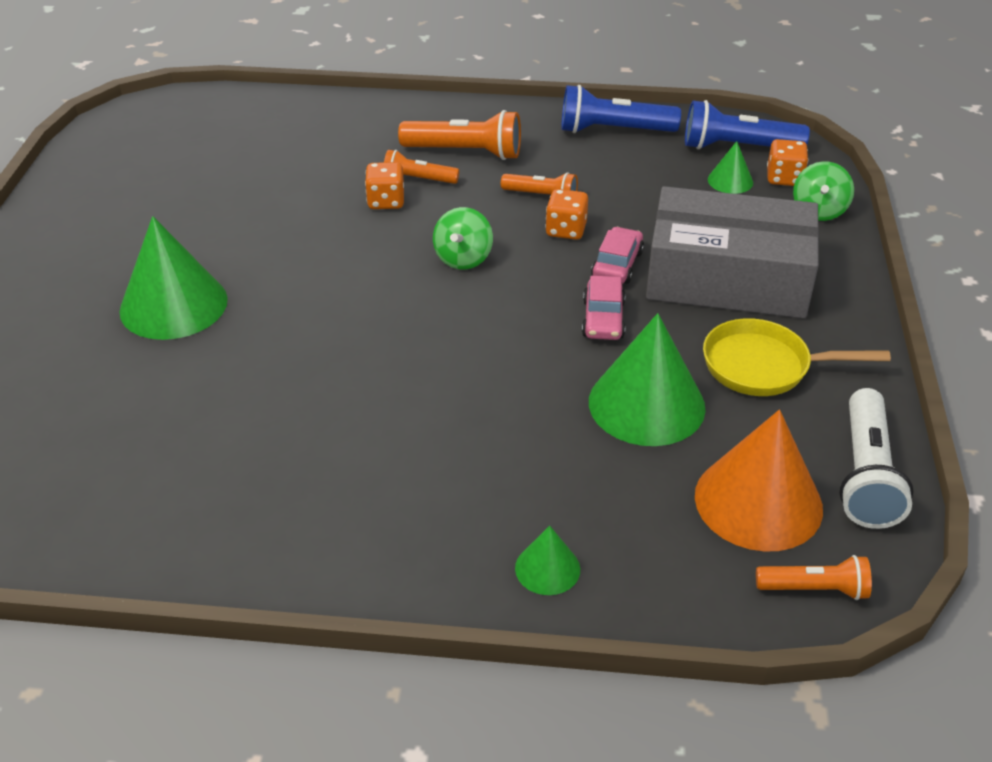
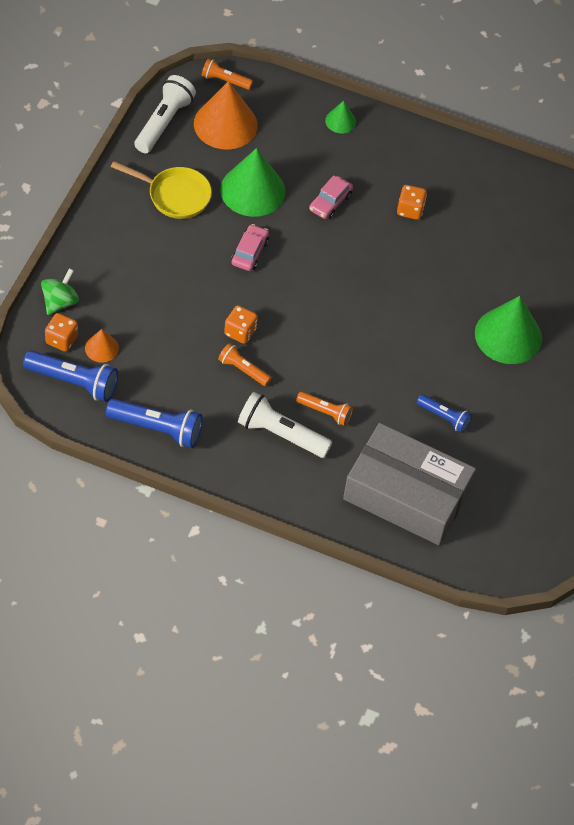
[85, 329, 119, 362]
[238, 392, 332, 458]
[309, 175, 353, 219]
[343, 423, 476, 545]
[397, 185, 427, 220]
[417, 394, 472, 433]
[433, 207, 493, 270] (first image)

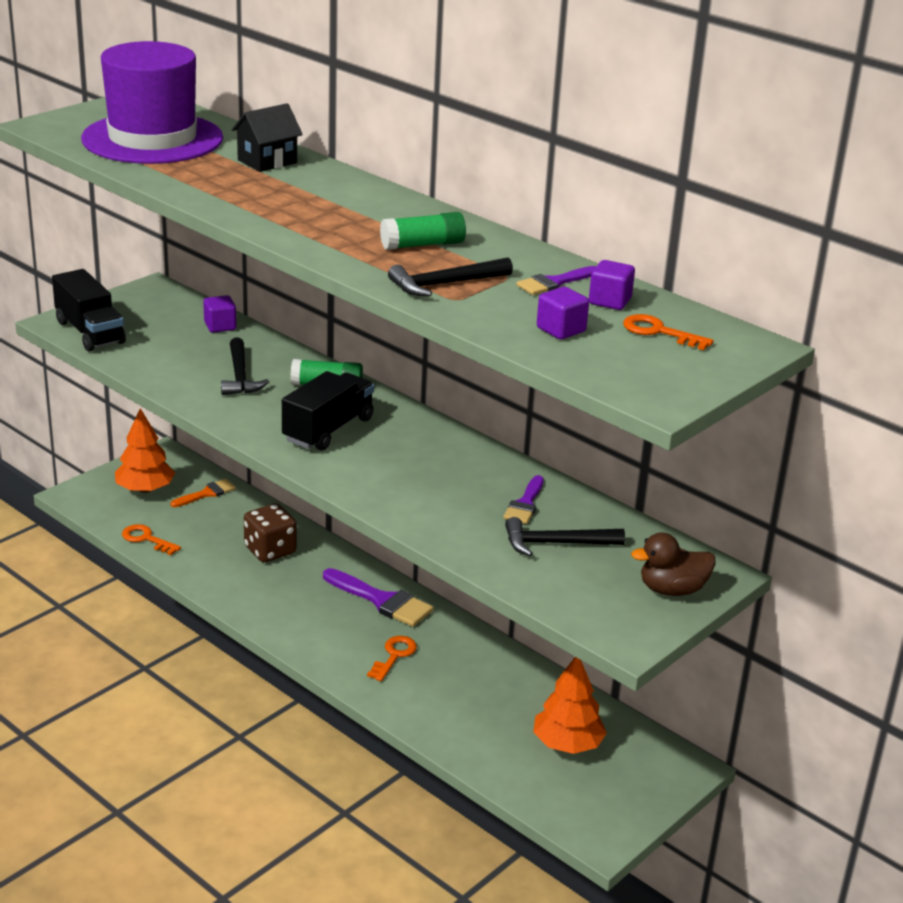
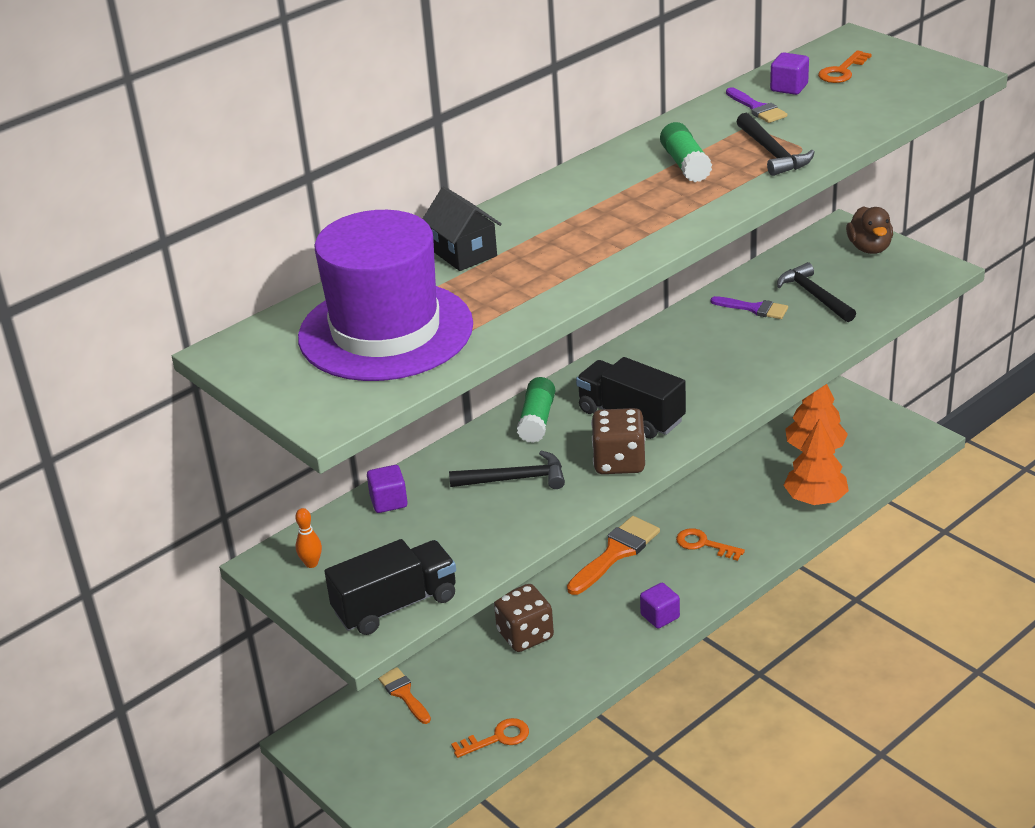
[295, 508, 322, 568]
[451, 718, 529, 758]
[567, 516, 660, 595]
[591, 408, 646, 474]
[640, 583, 680, 629]
[777, 262, 856, 322]
[783, 418, 849, 505]

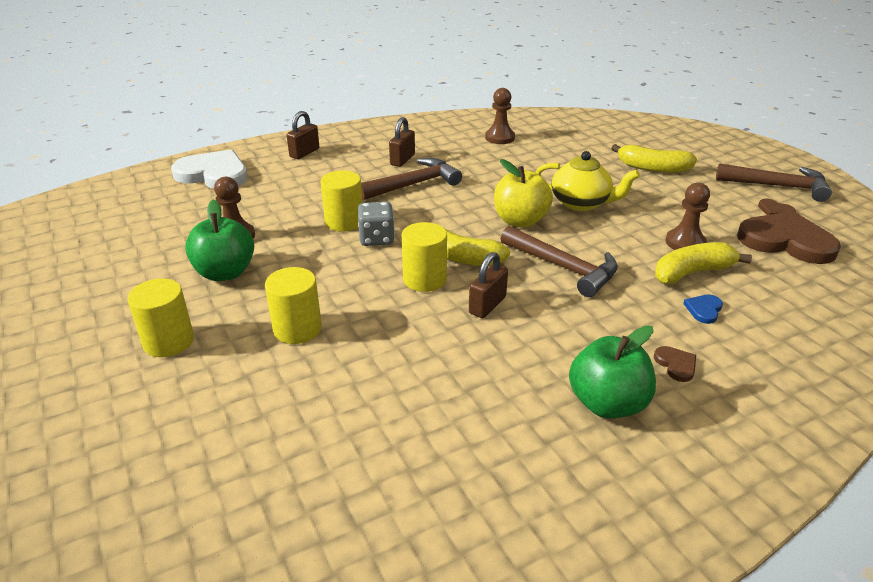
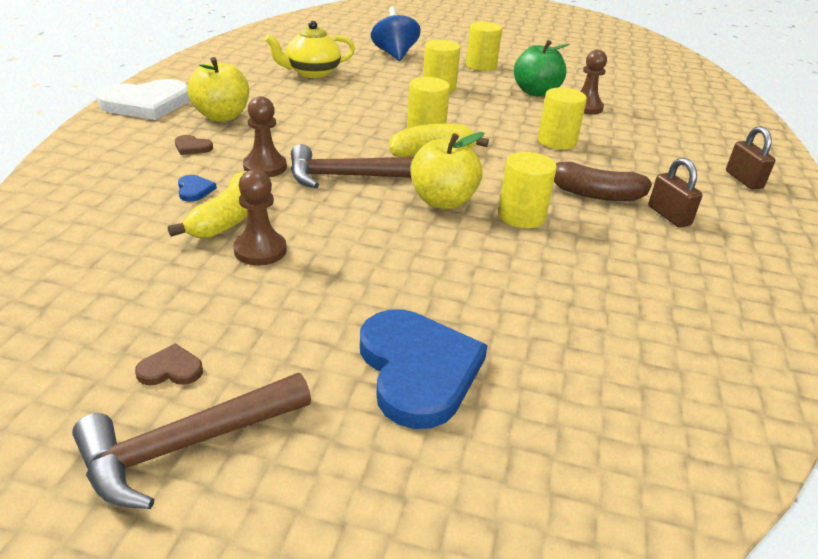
[97, 79, 190, 120]
[187, 57, 249, 122]
[243, 96, 287, 177]
[265, 21, 355, 78]
[360, 309, 488, 429]
[371, 7, 421, 61]
[498, 152, 557, 228]
[554, 162, 652, 201]
[358, 202, 395, 246] (first image)
[469, 252, 508, 318] (first image)
[737, 211, 841, 264] (first image)

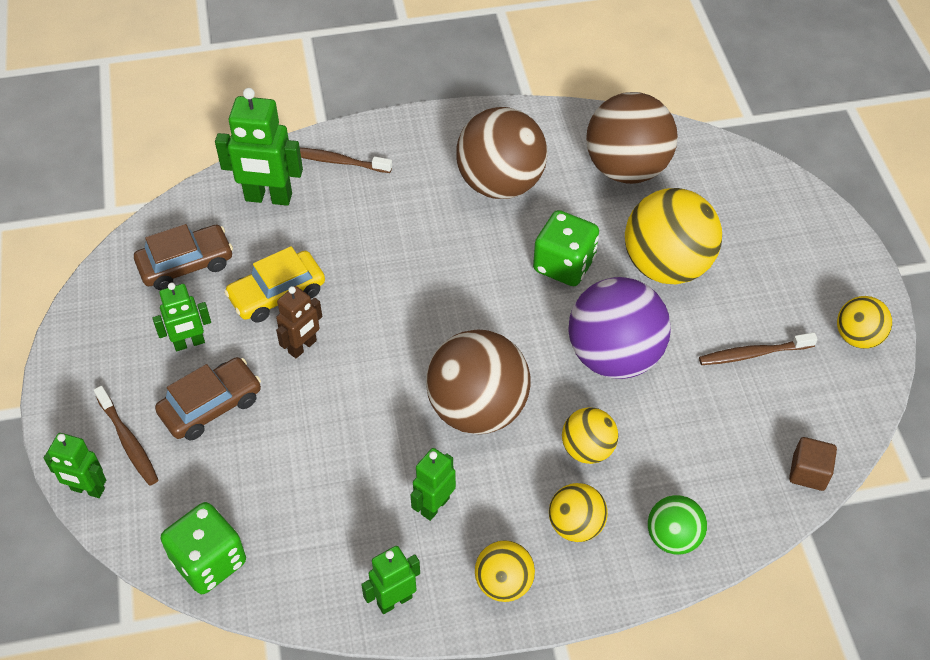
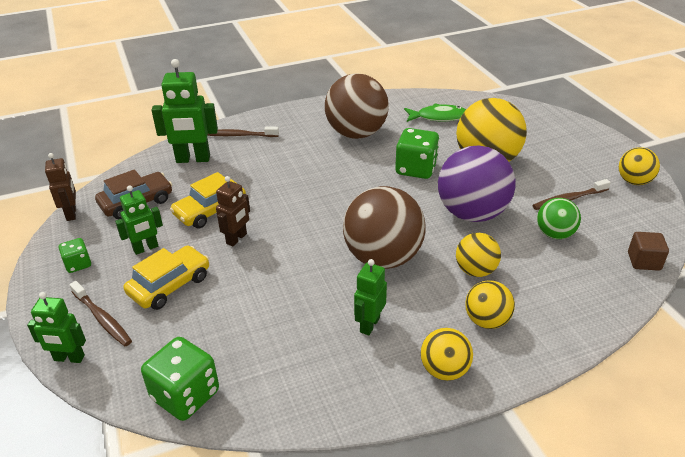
[45, 153, 76, 221]
[59, 238, 91, 273]
[124, 246, 209, 310]
[404, 103, 466, 122]
[537, 198, 581, 239]
[361, 546, 420, 614] (first image)

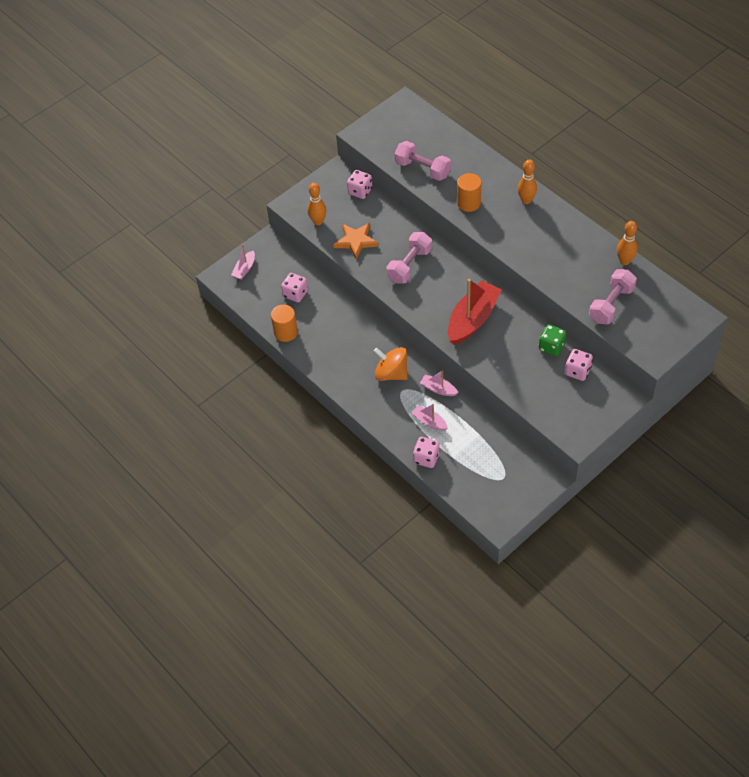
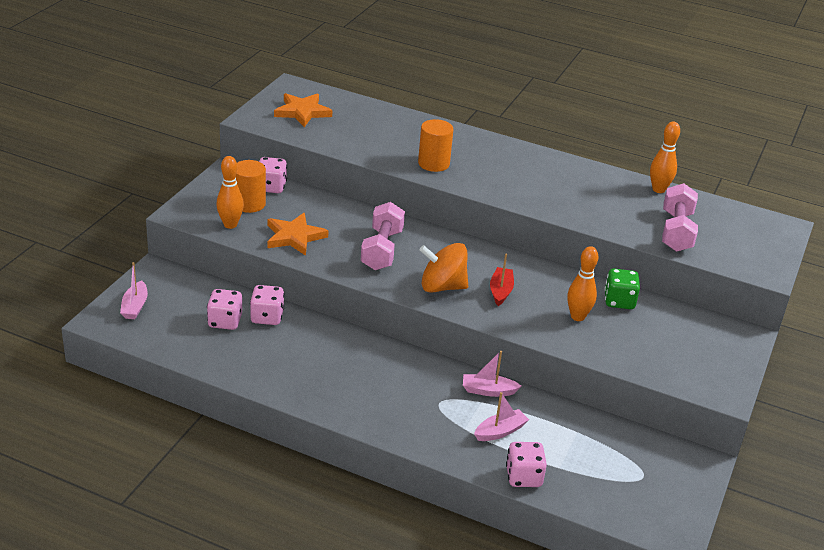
[236, 160, 266, 213]
[250, 285, 284, 325]
[274, 93, 332, 127]
[420, 243, 468, 293]
[474, 392, 529, 441]
[490, 253, 514, 306]
[567, 246, 598, 321]
[395, 141, 451, 181] (first image)

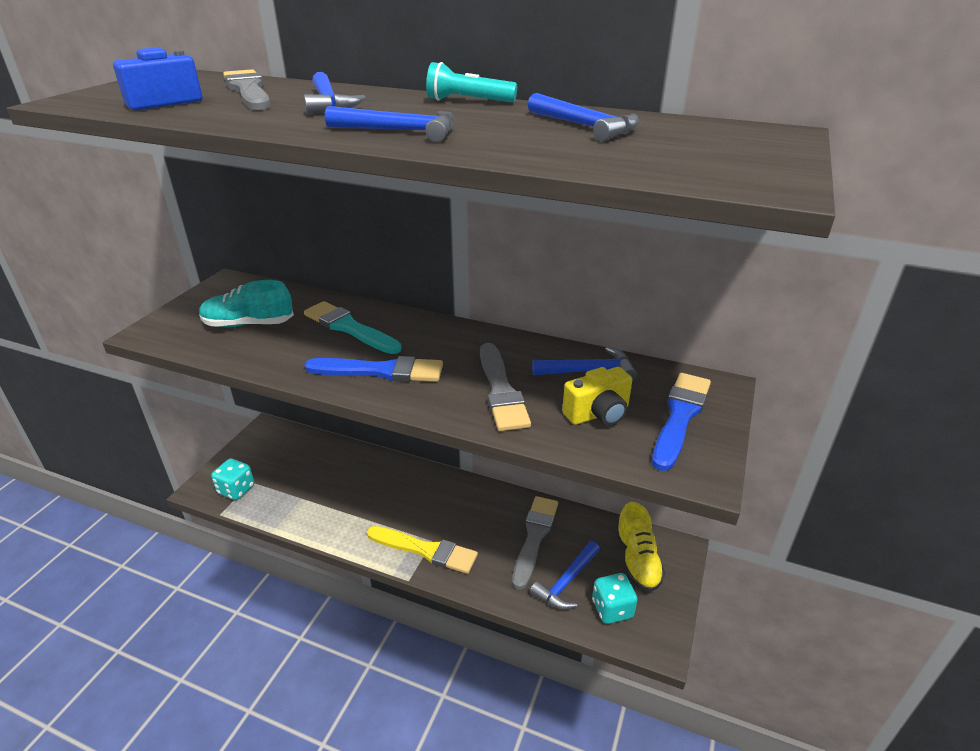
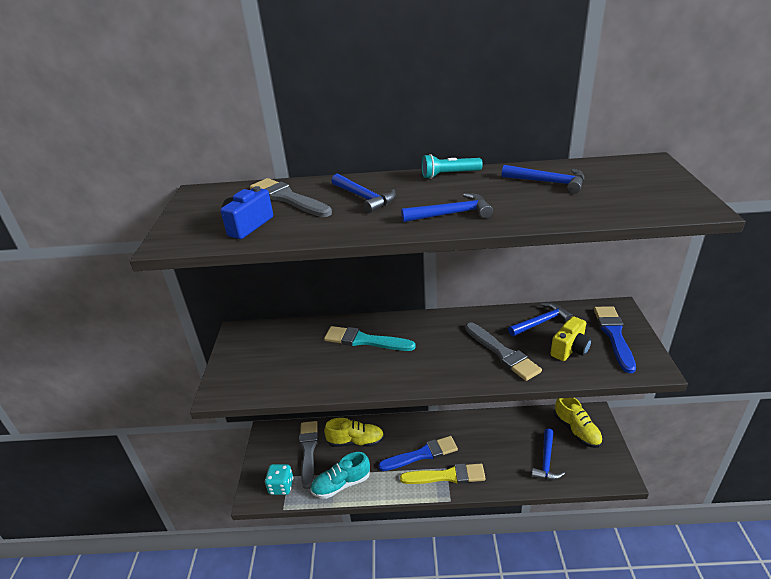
[299, 421, 318, 489]
[310, 452, 370, 499]
[324, 418, 384, 447]
[378, 436, 458, 471]
[592, 573, 638, 624] (first image)

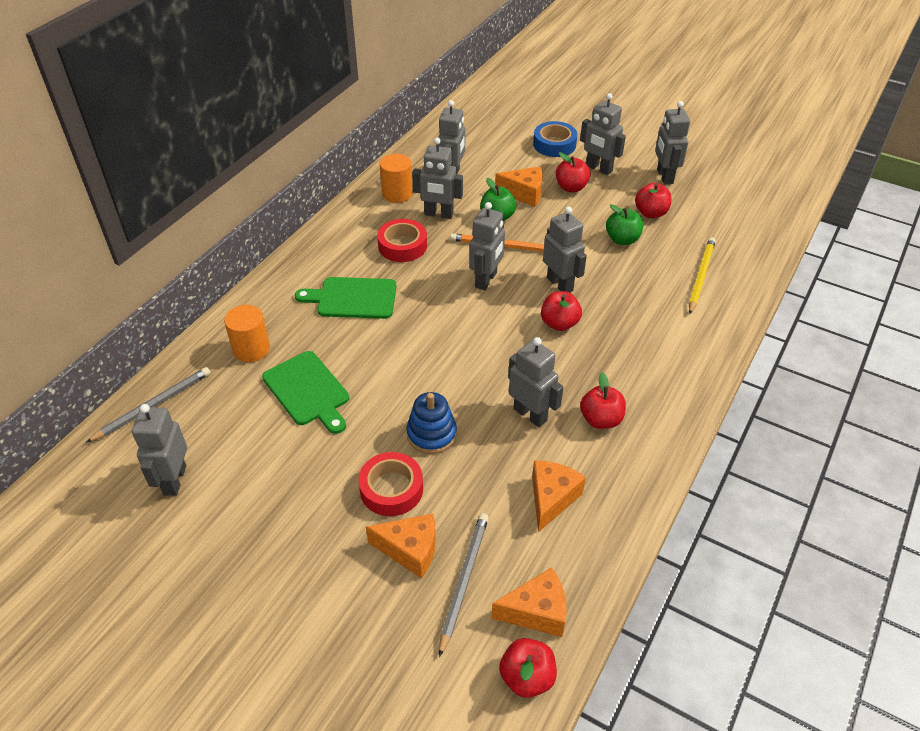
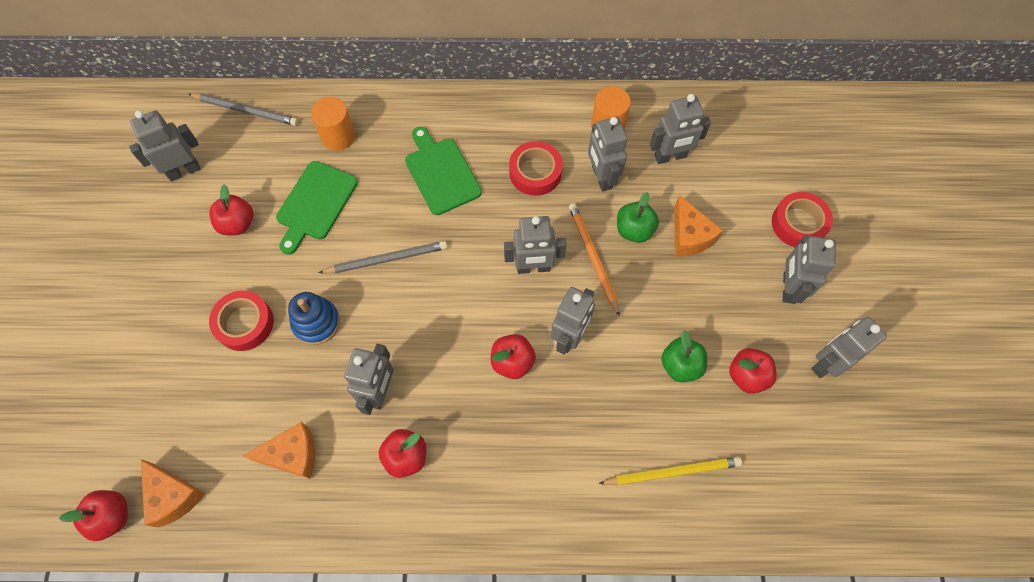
[209, 185, 254, 236]
[318, 241, 447, 273]
[772, 192, 833, 247]
[366, 513, 436, 579] (first image)

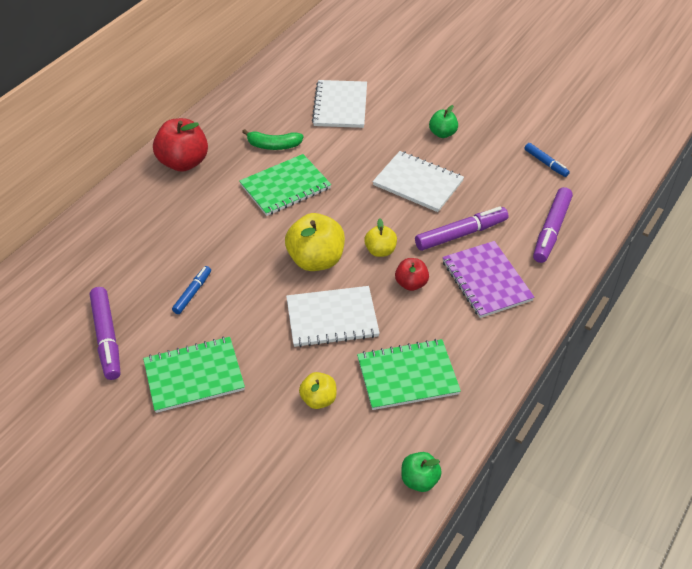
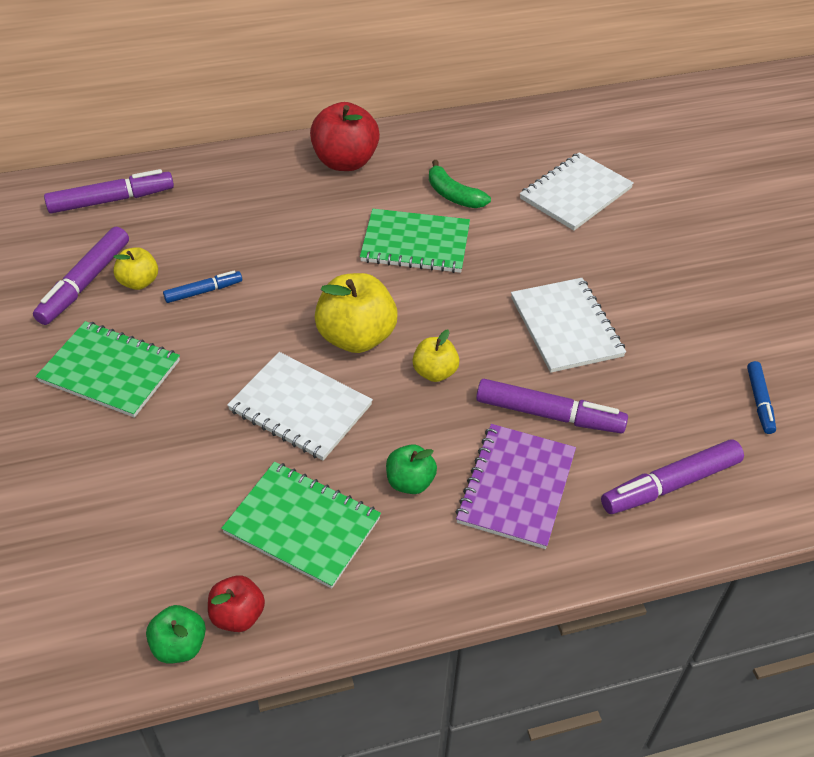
[44, 169, 174, 213]
[113, 247, 158, 290]
[208, 575, 265, 632]
[386, 444, 437, 494]

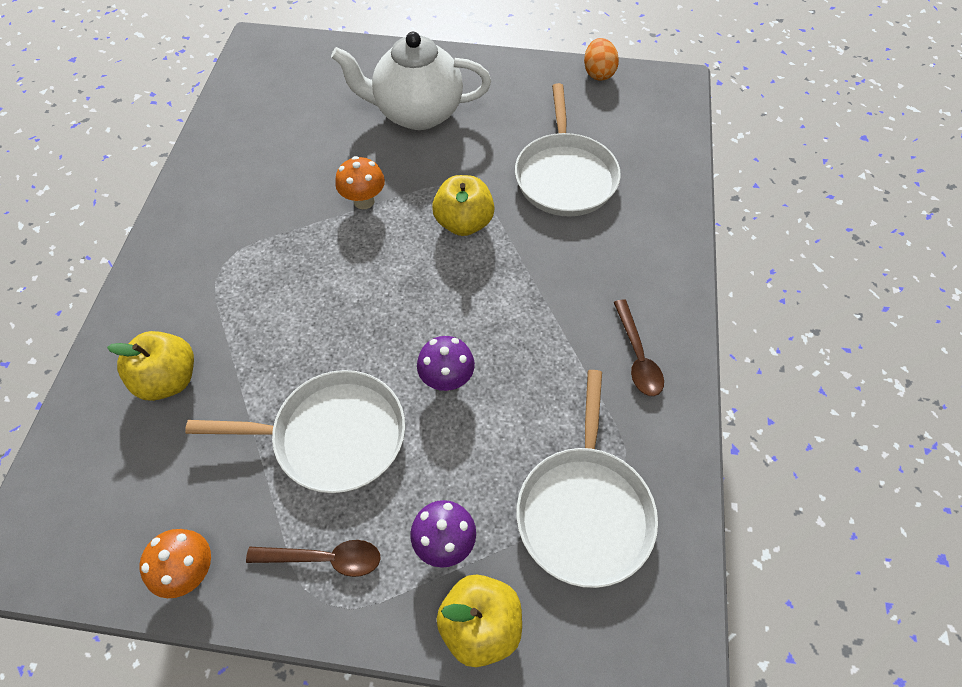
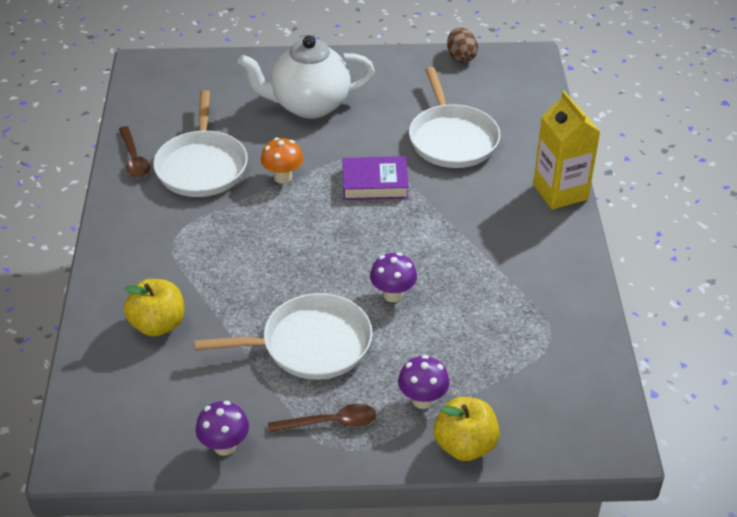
[119, 126, 150, 178]
[153, 90, 248, 197]
[196, 401, 249, 456]
[342, 156, 409, 200]
[447, 28, 478, 63]
[533, 91, 600, 209]

